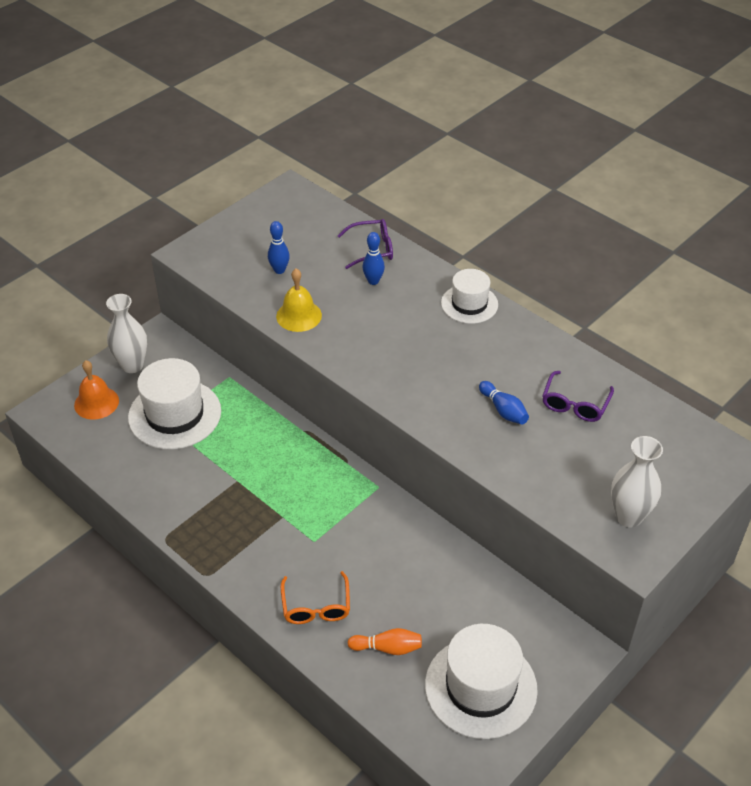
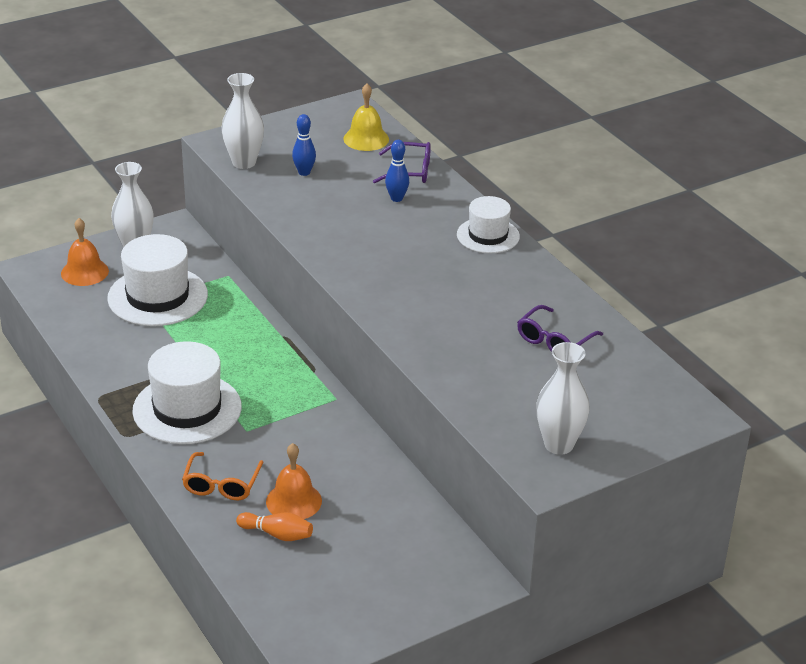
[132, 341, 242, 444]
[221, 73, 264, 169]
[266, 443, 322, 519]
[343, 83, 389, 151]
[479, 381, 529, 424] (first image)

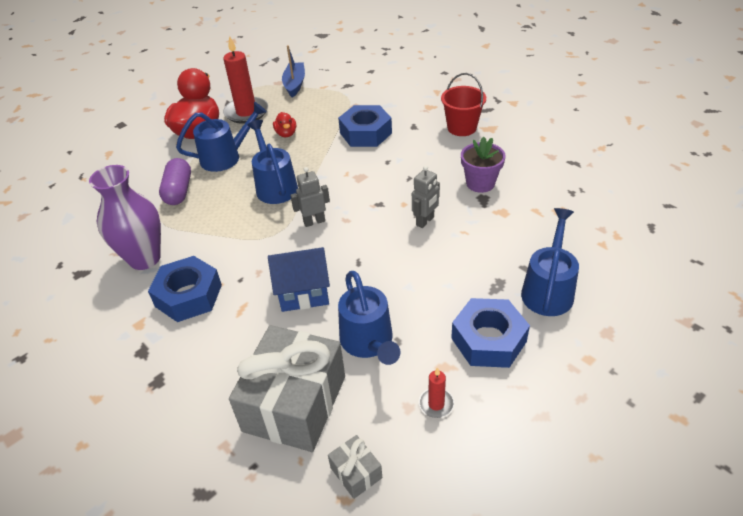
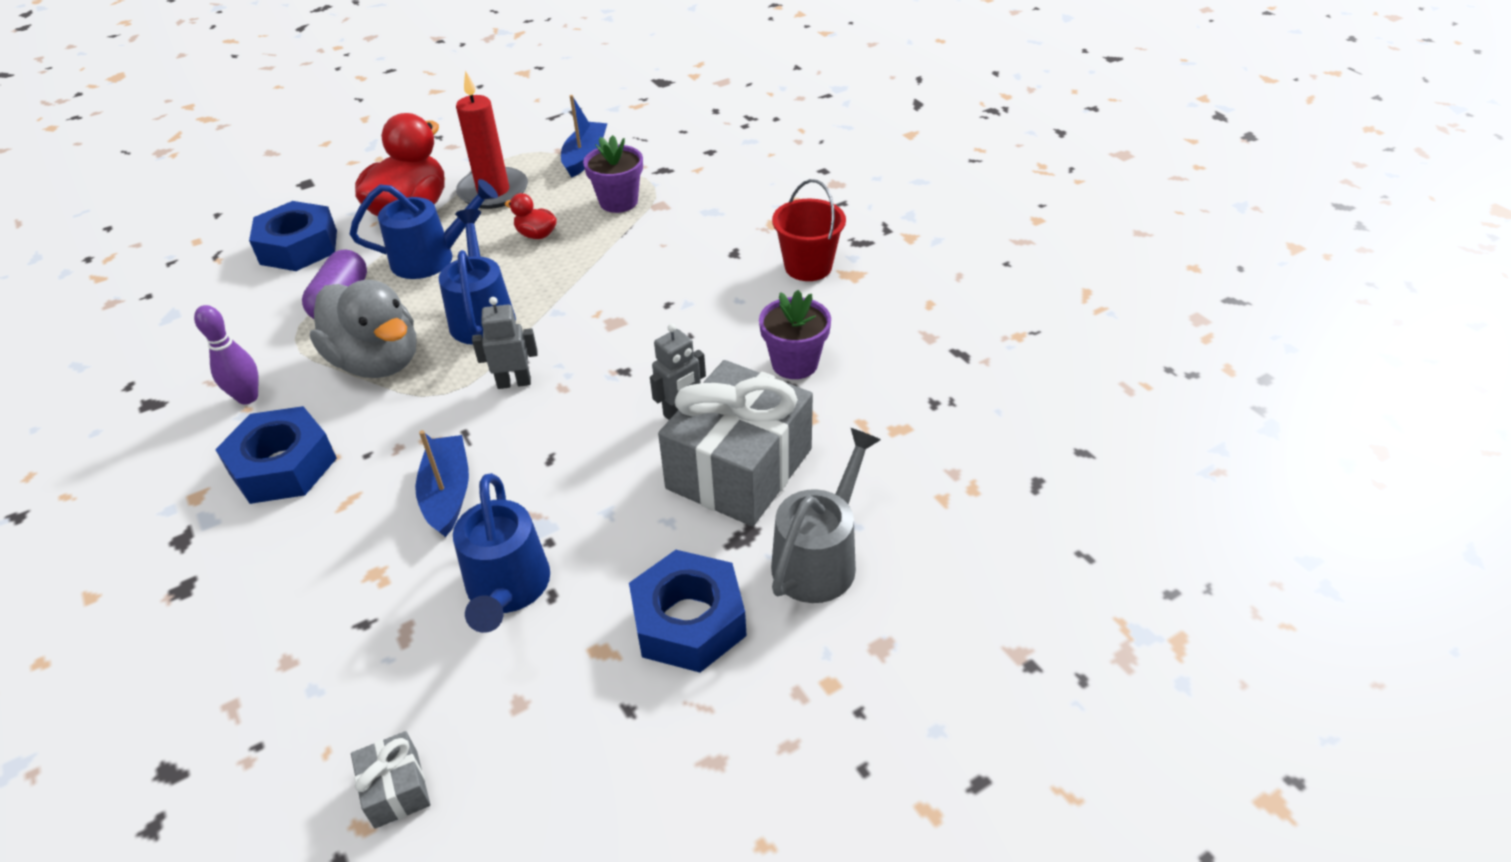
[194, 305, 259, 404]
[249, 201, 337, 271]
[310, 280, 416, 378]
[415, 430, 469, 537]
[505, 193, 557, 239]
[583, 135, 643, 213]
[658, 360, 813, 526]
[771, 428, 881, 603]
[419, 367, 454, 418] (first image)

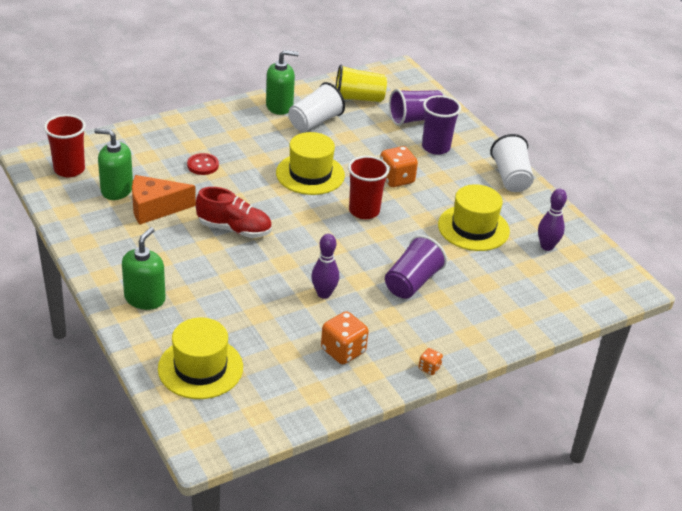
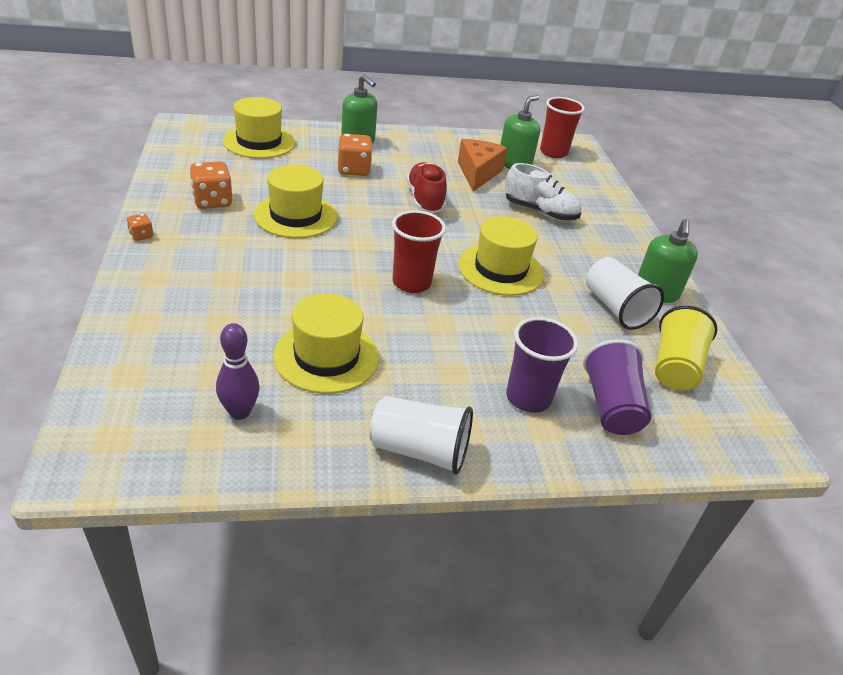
[254, 165, 337, 238]
[338, 134, 372, 176]
[406, 162, 447, 214]
[504, 163, 581, 221]
[385, 235, 447, 299] (first image)

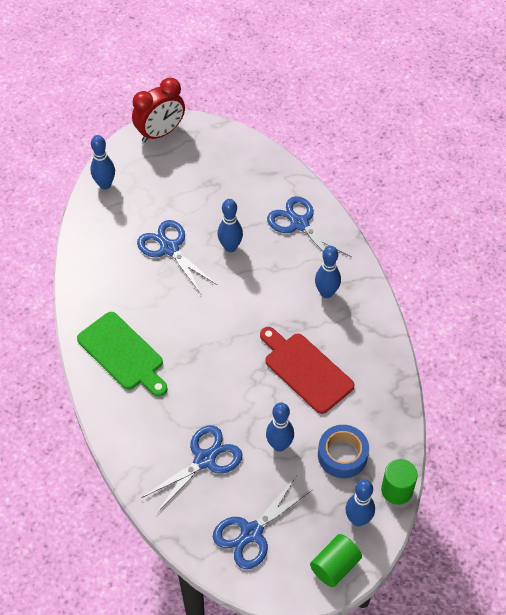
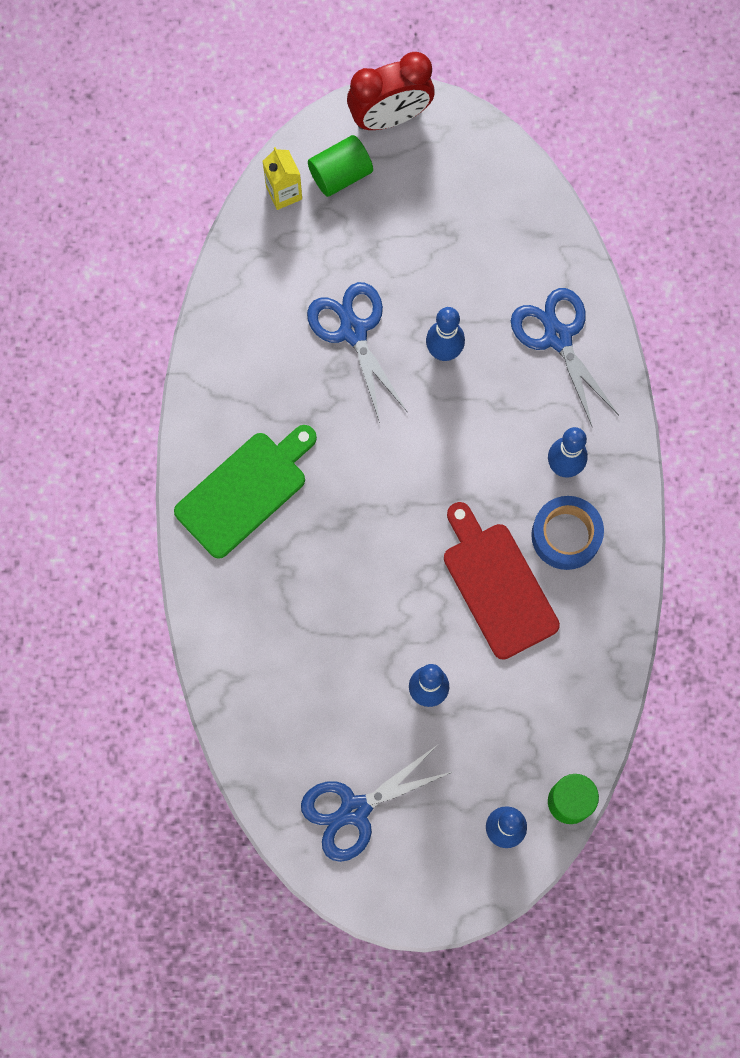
[174, 425, 317, 559]
[262, 147, 302, 210]
[308, 135, 373, 197]
[531, 496, 604, 570]
[141, 425, 243, 514] (first image)

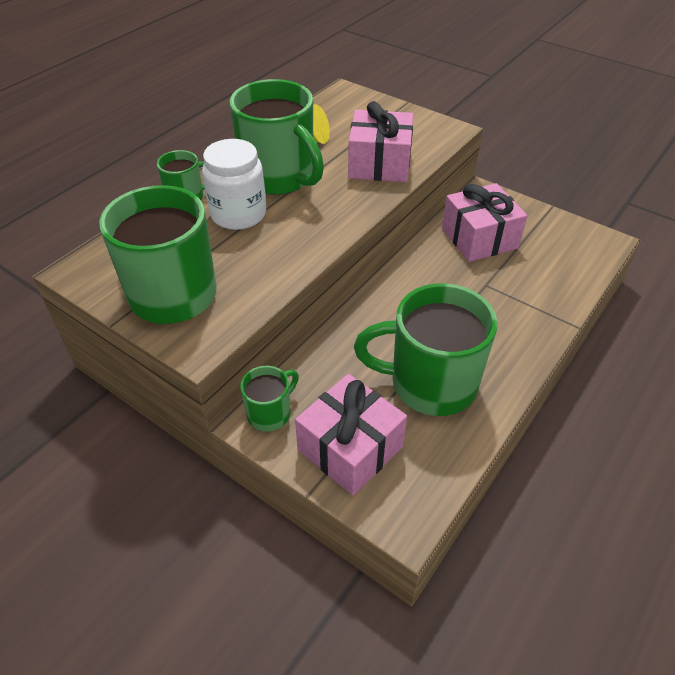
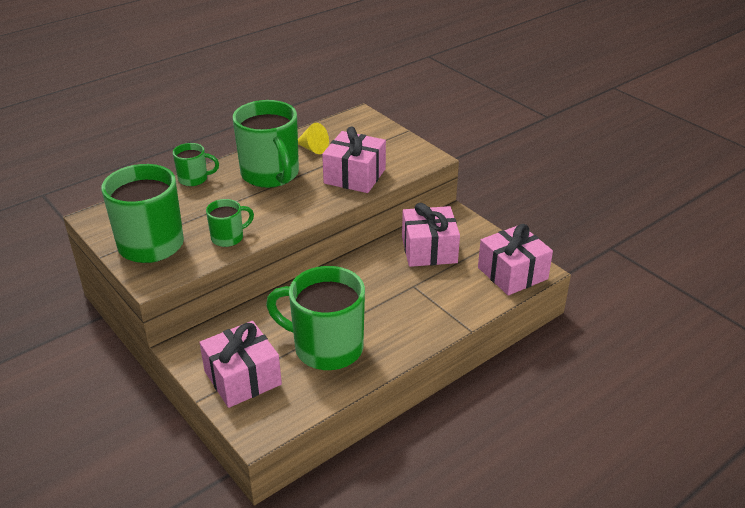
[206, 199, 254, 247]
[478, 224, 553, 295]
[202, 139, 266, 230] (first image)

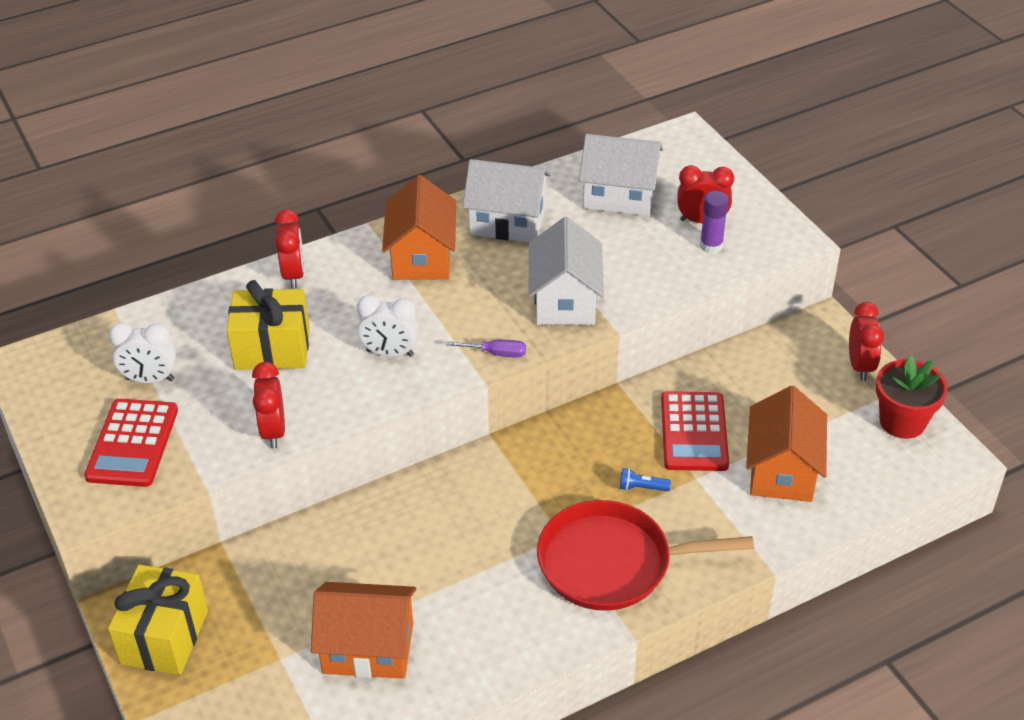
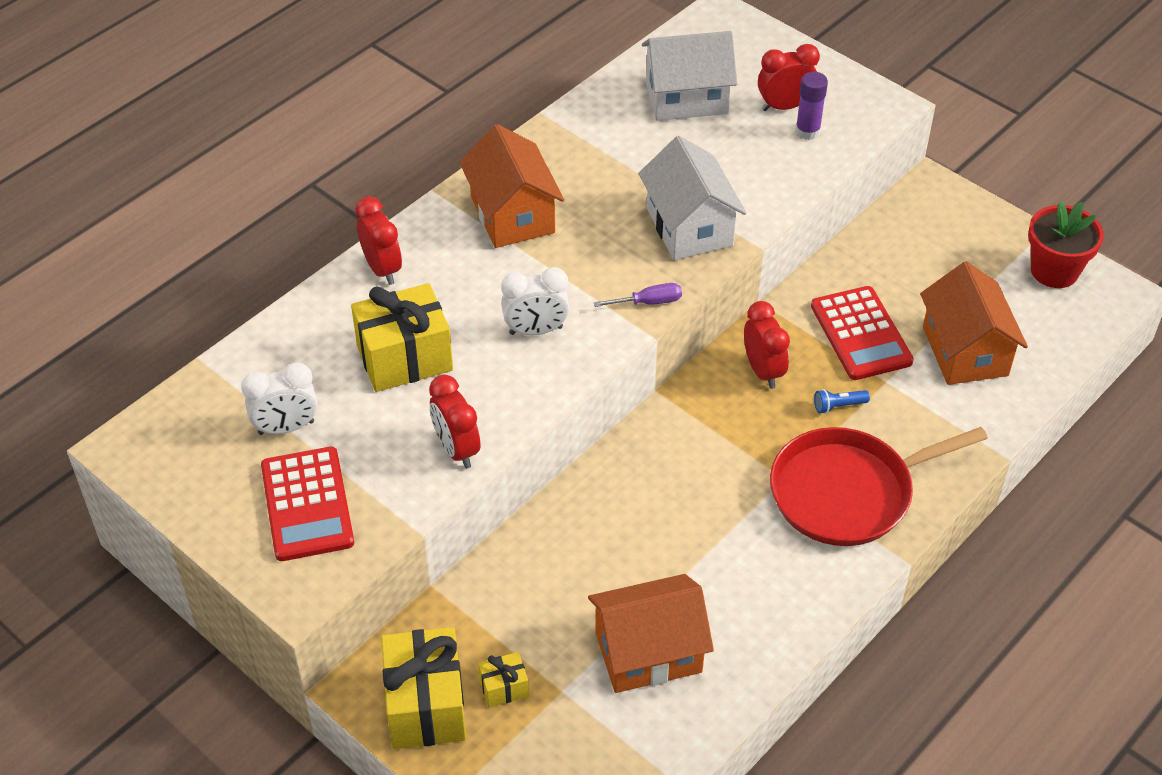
[478, 652, 529, 708]
[744, 301, 790, 389]
[463, 159, 551, 242] (first image)

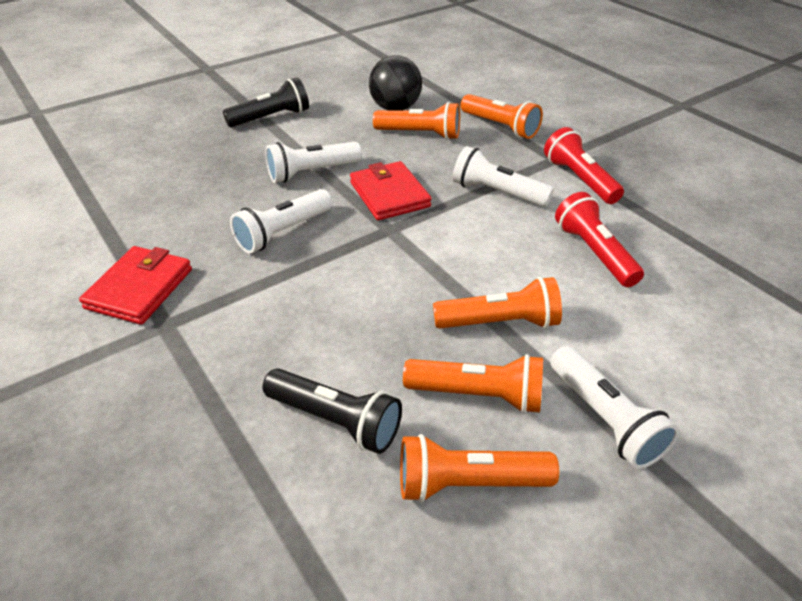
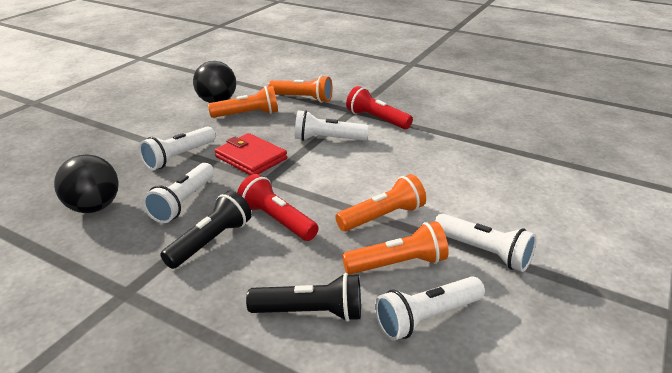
[54, 154, 119, 213]
[160, 190, 252, 269]
[237, 174, 319, 241]
[375, 276, 485, 341]
[79, 246, 192, 325] (first image)

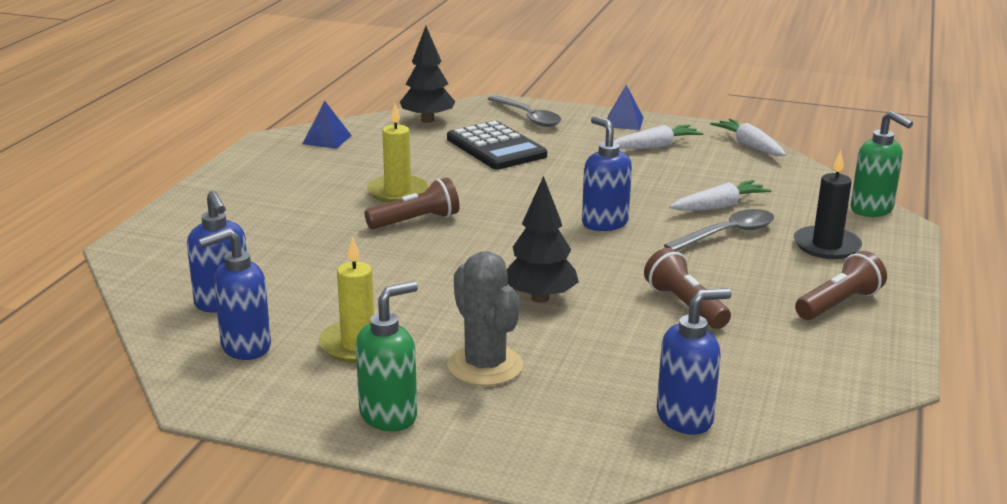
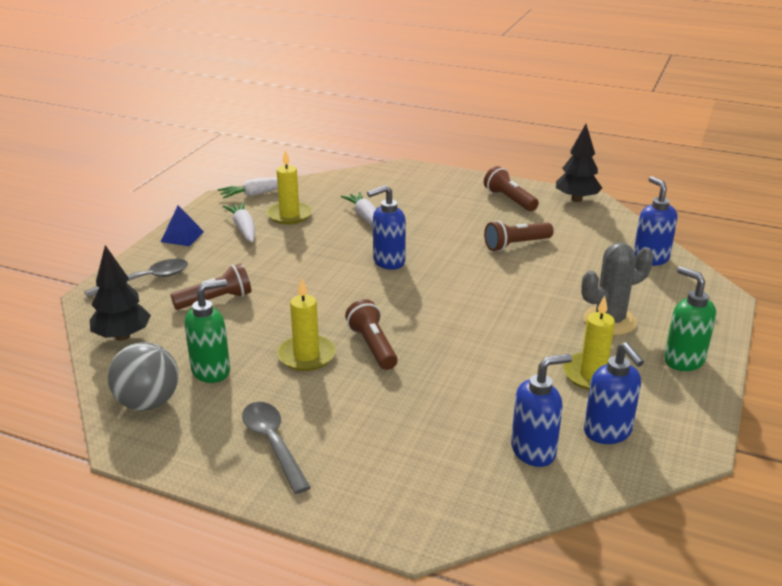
[108, 342, 179, 411]
[170, 264, 251, 310]
[184, 279, 230, 383]
[242, 402, 311, 494]
[267, 150, 312, 224]
[556, 124, 602, 202]
[794, 151, 862, 259] (first image)

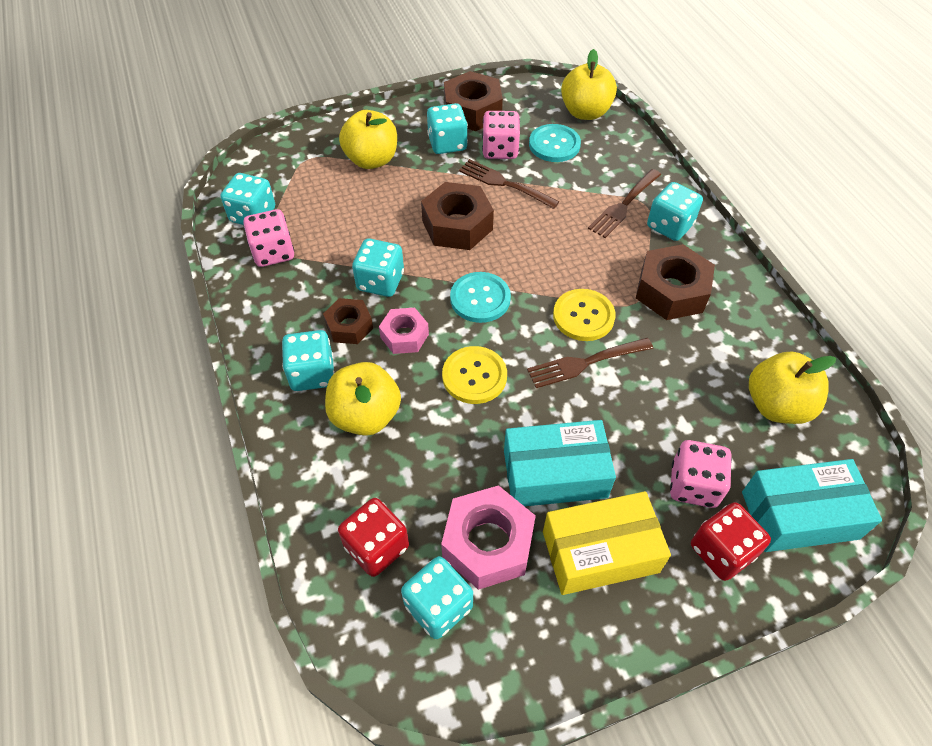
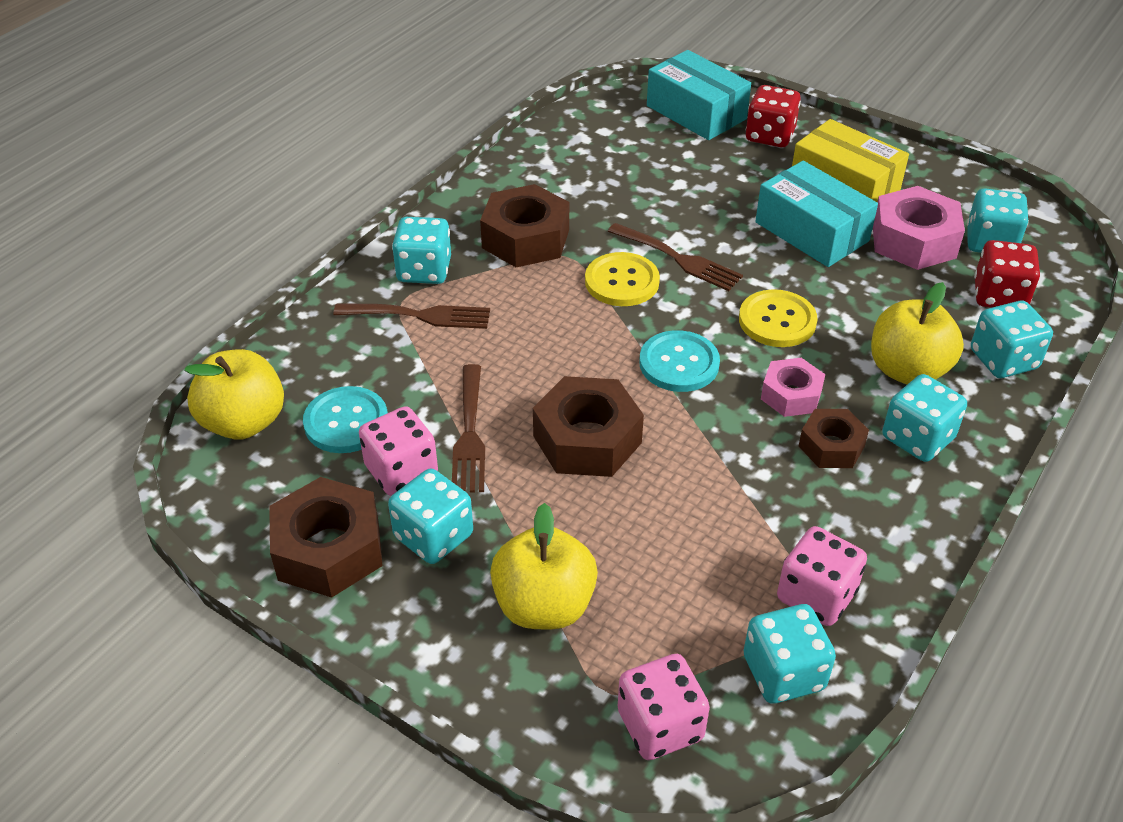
[618, 654, 710, 760]
[971, 301, 1053, 378]
[749, 352, 836, 424] (first image)

